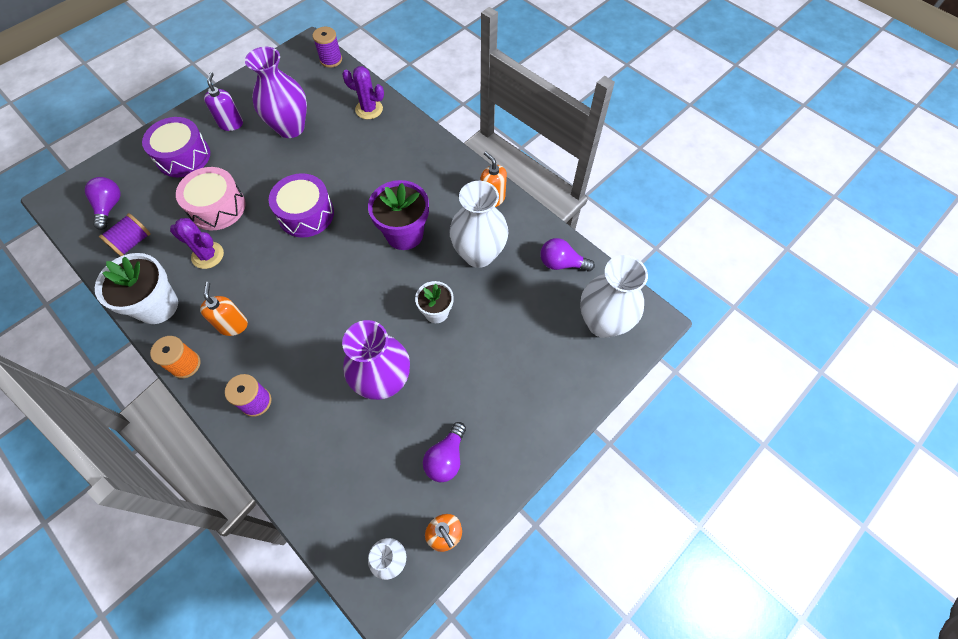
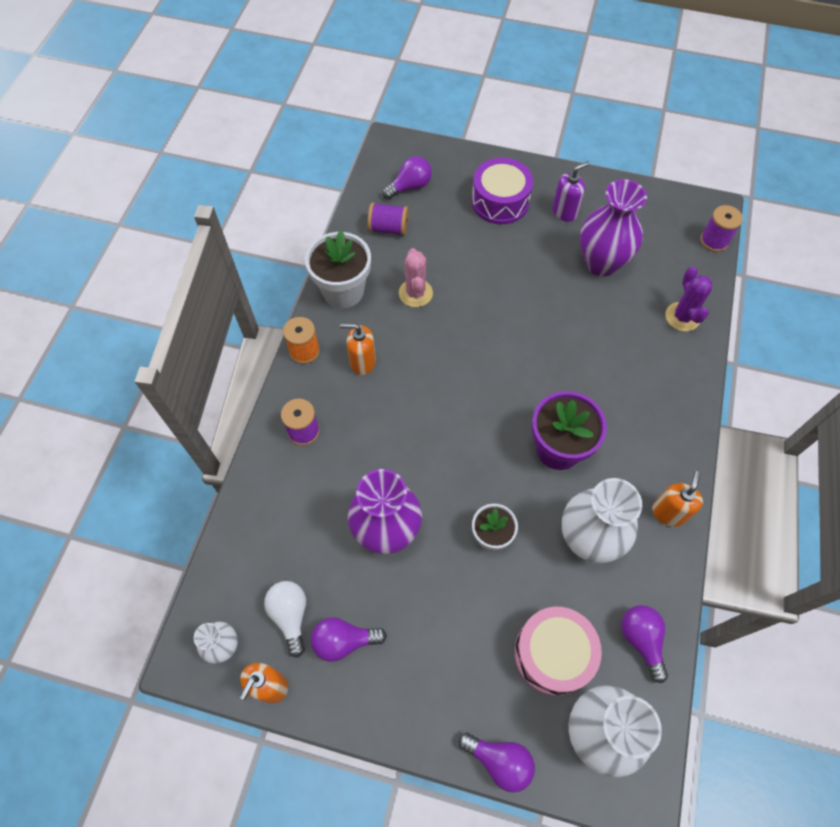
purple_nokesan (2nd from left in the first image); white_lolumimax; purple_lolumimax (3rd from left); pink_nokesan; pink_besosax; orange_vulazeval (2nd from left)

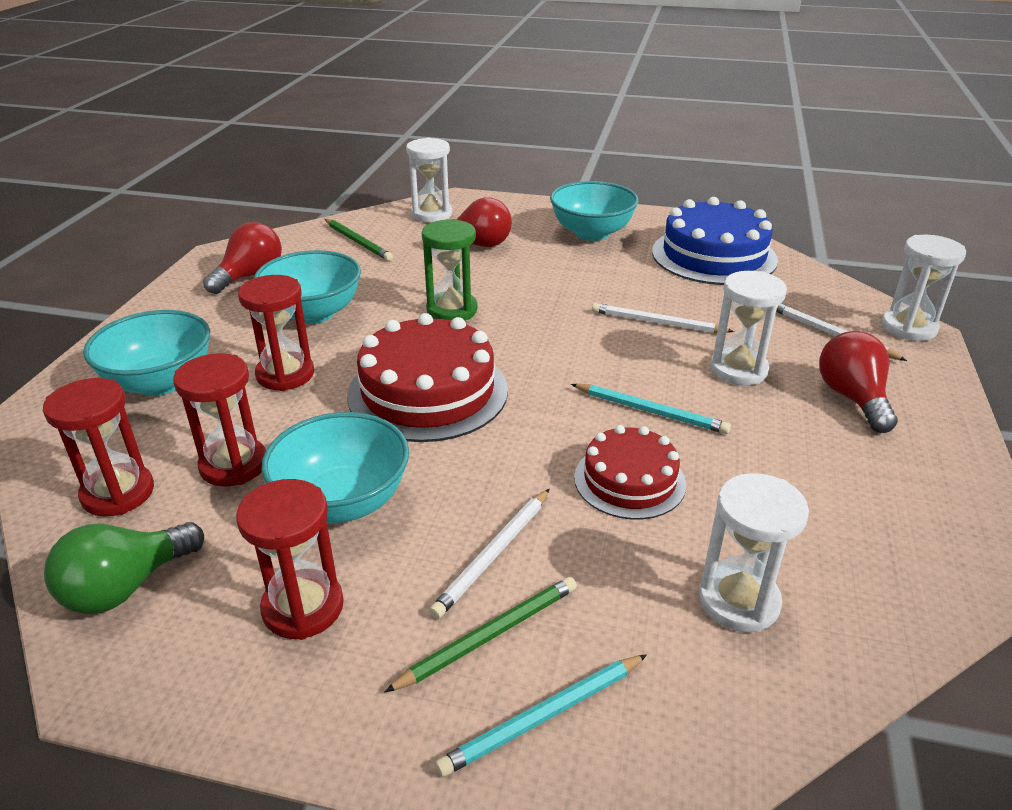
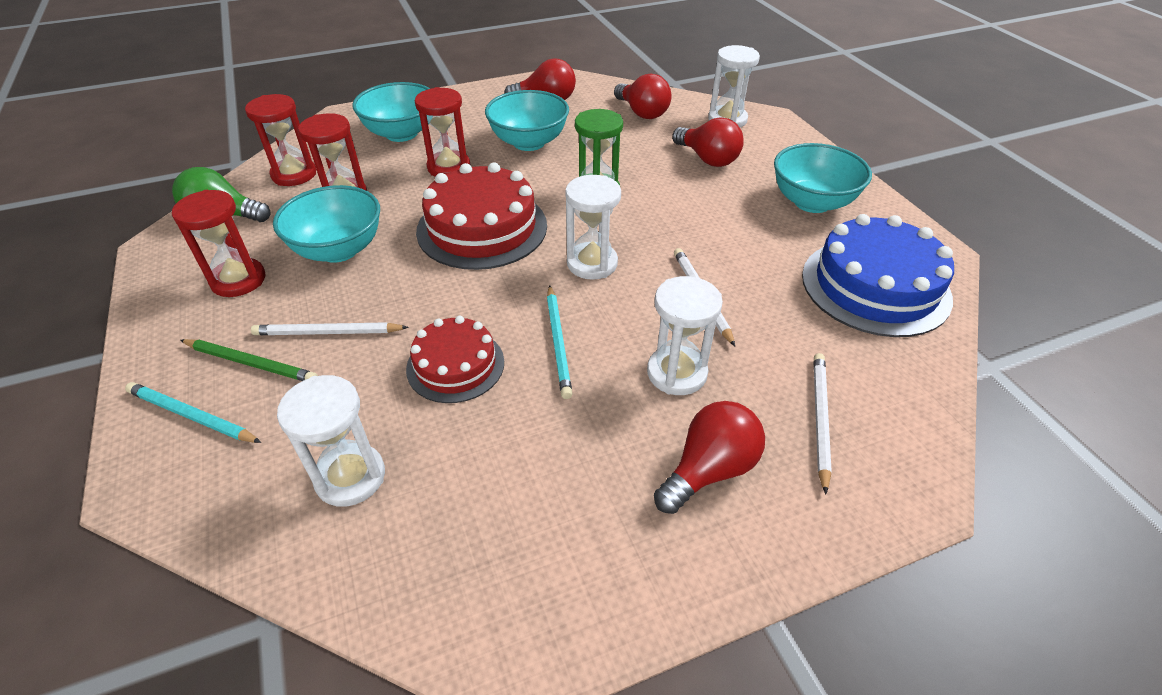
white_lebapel (2nd from left); red_lolumimax (2nd from left)

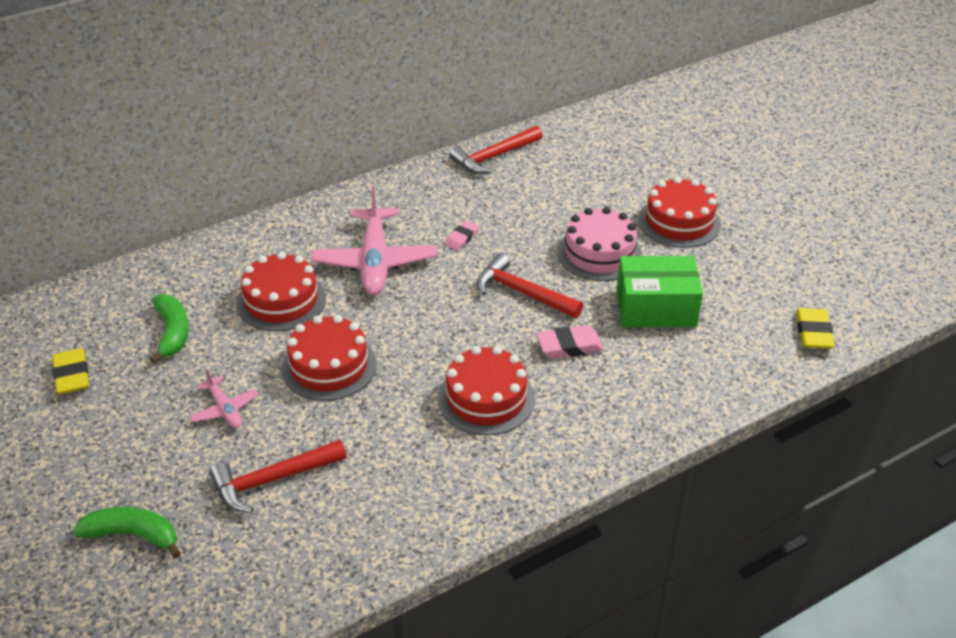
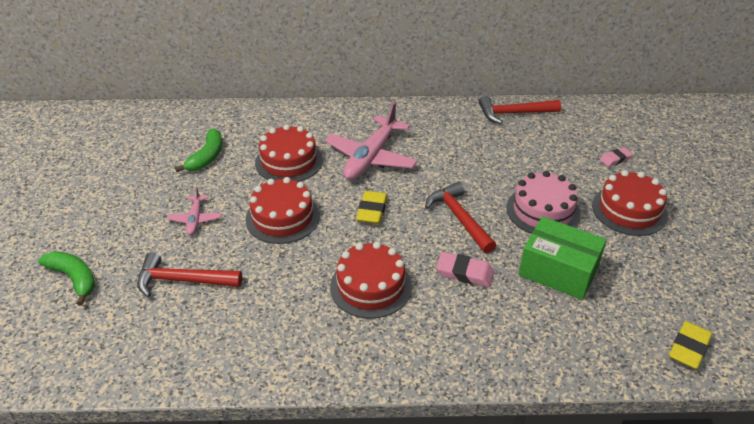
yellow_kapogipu (1st from left); pink_kapogipu (2nd from left)

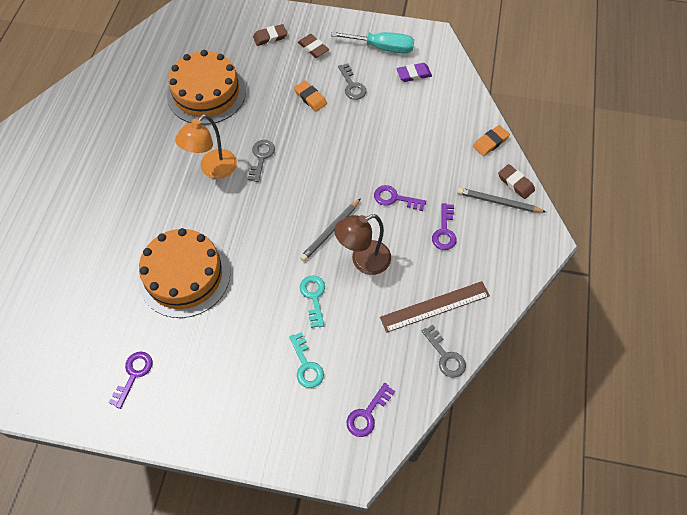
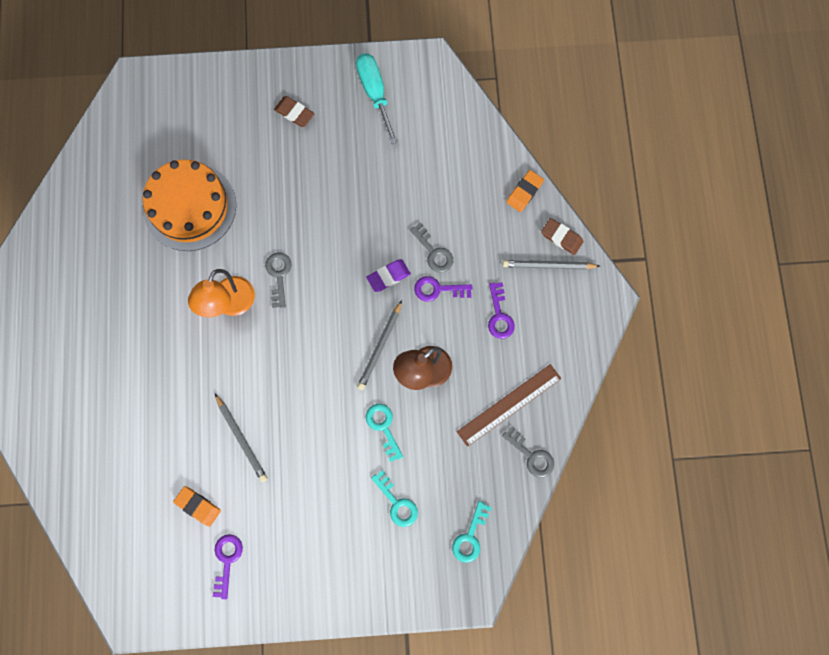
brown_kapogipu (1st from left in the first image); orange_kapogipu (1st from left); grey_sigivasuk (2nd from left); purple_kapogipu; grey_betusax (1st from left); turquoise_sigivasuk (3rd from left); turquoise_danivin

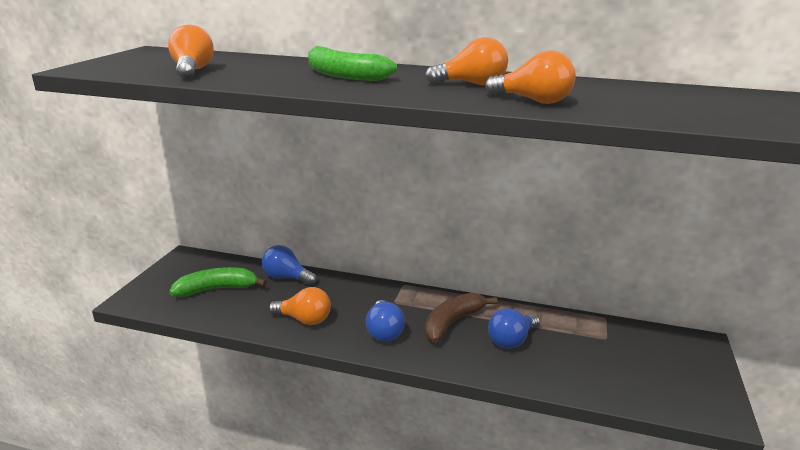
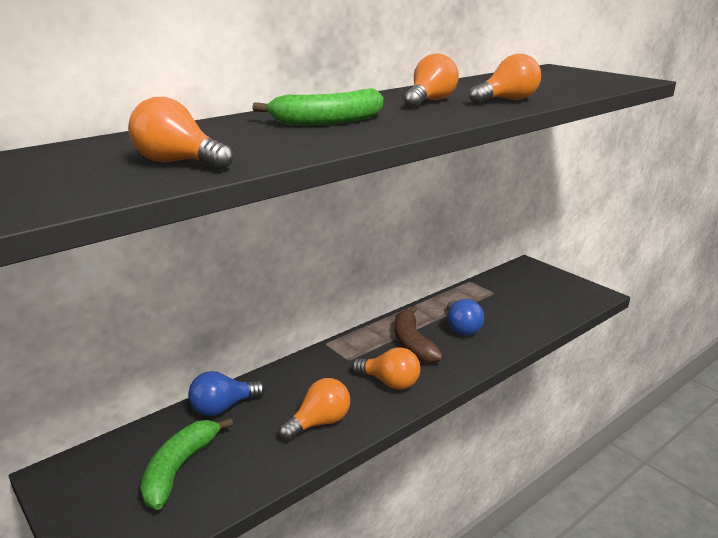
orange_lolumimax (3rd from left)

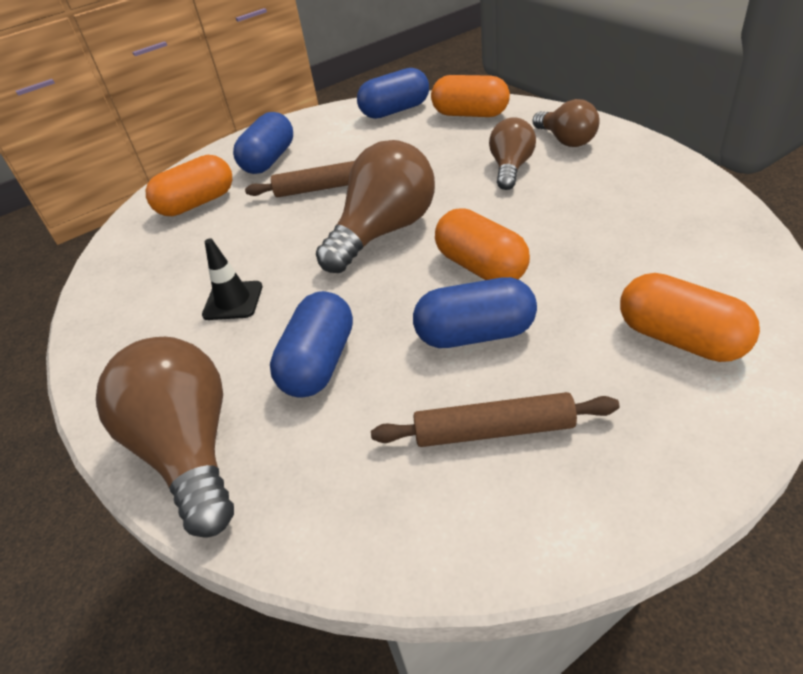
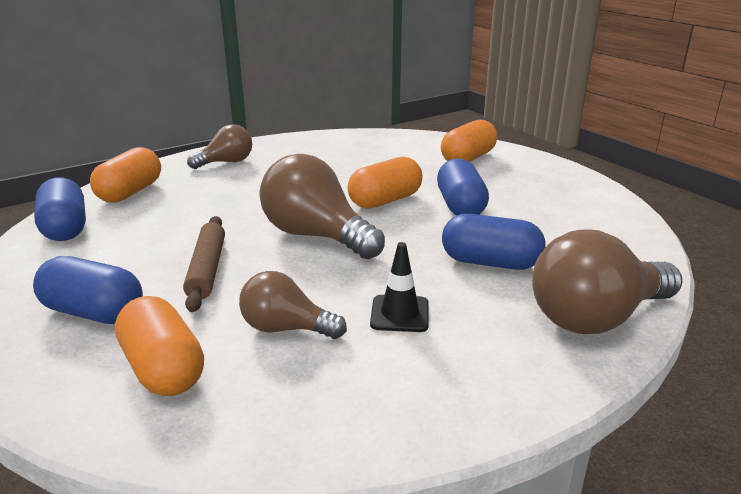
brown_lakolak (2nd from left in the first image); brown_lolumimax (2nd from left)

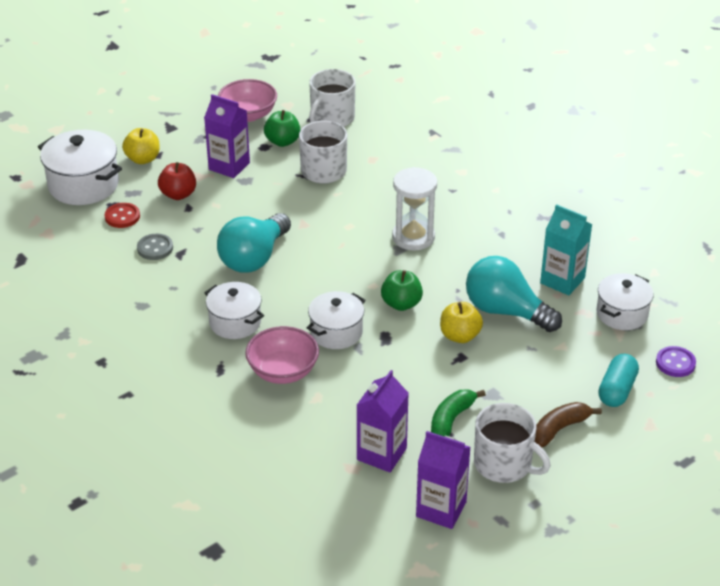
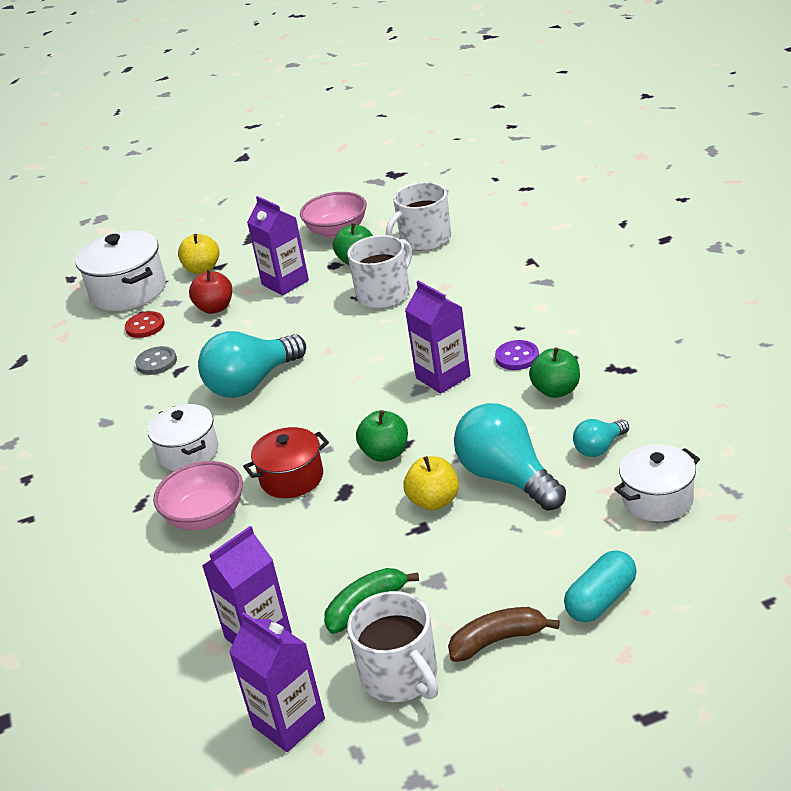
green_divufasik (3rd from left); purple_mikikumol; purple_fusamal (4th from left); turquoise_lolumimax (3rd from left); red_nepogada

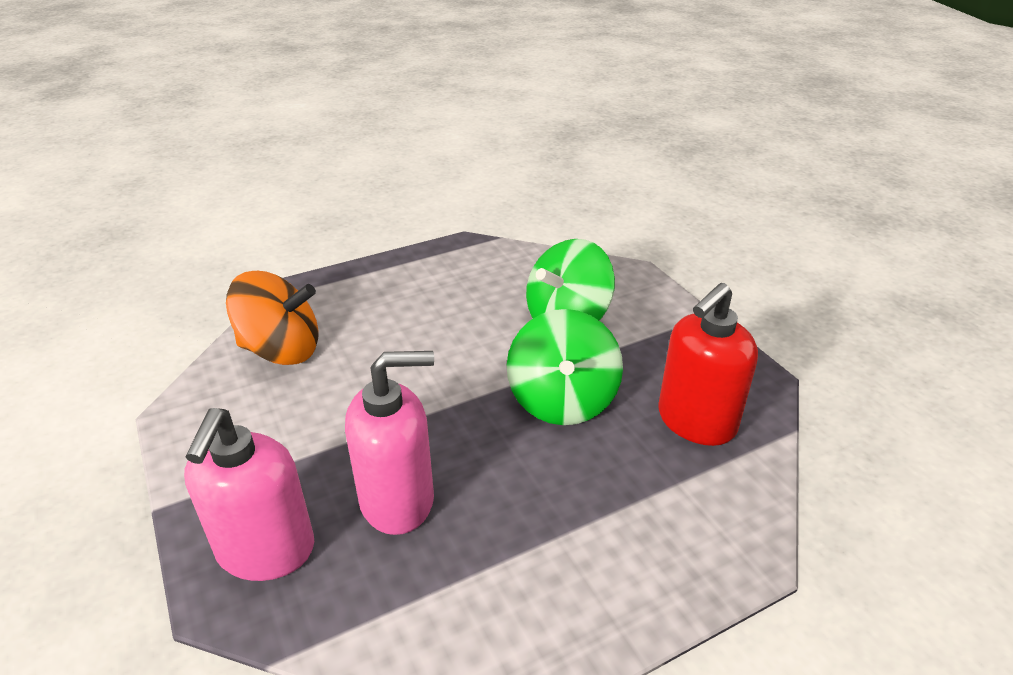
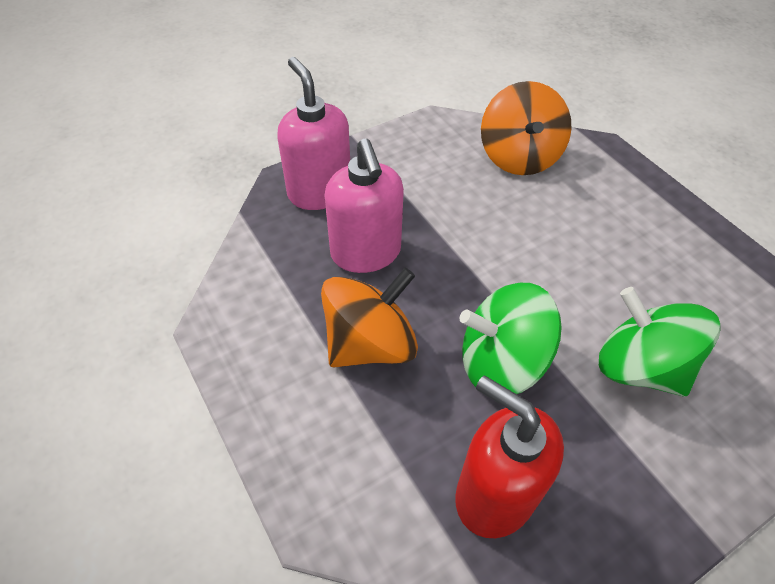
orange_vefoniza (1st from left); pink_vulazeval (1st from left)

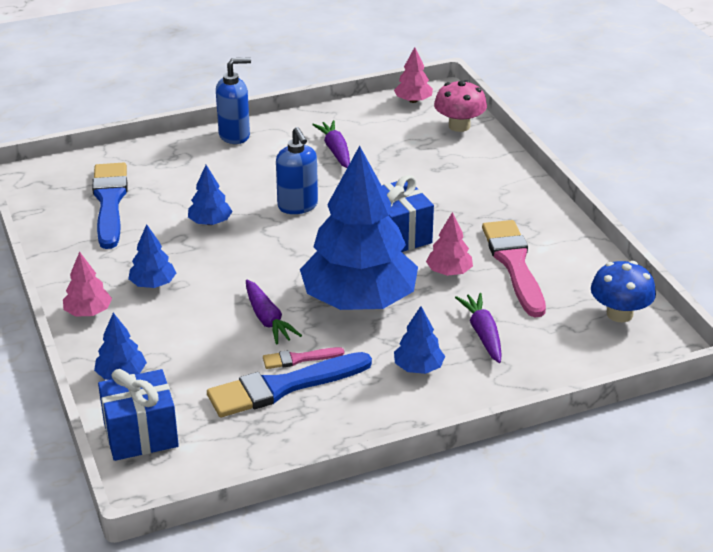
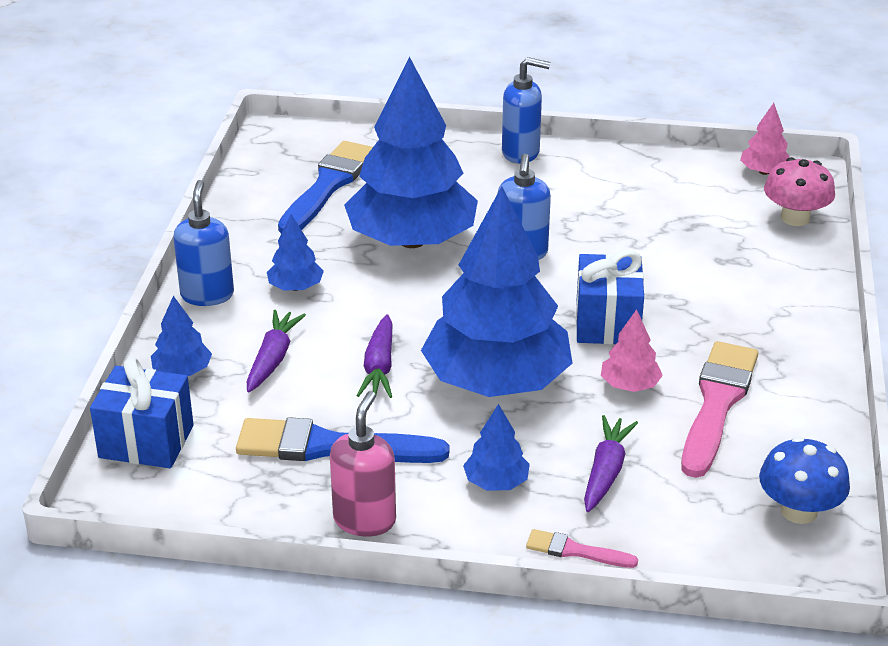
pink_vulazeval; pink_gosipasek (1st from left); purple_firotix (1st from left); blue_vulazeval (1st from left); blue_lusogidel (3rd from left)

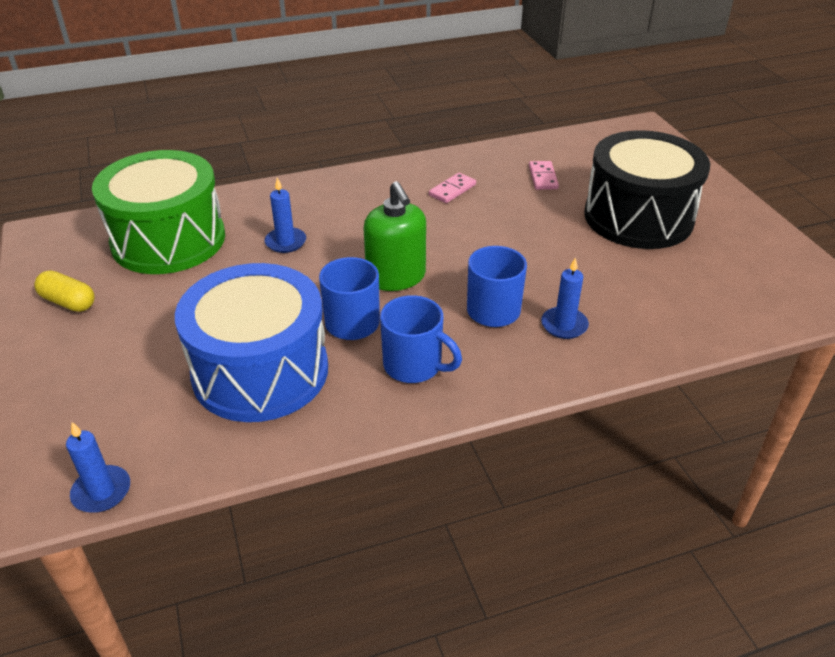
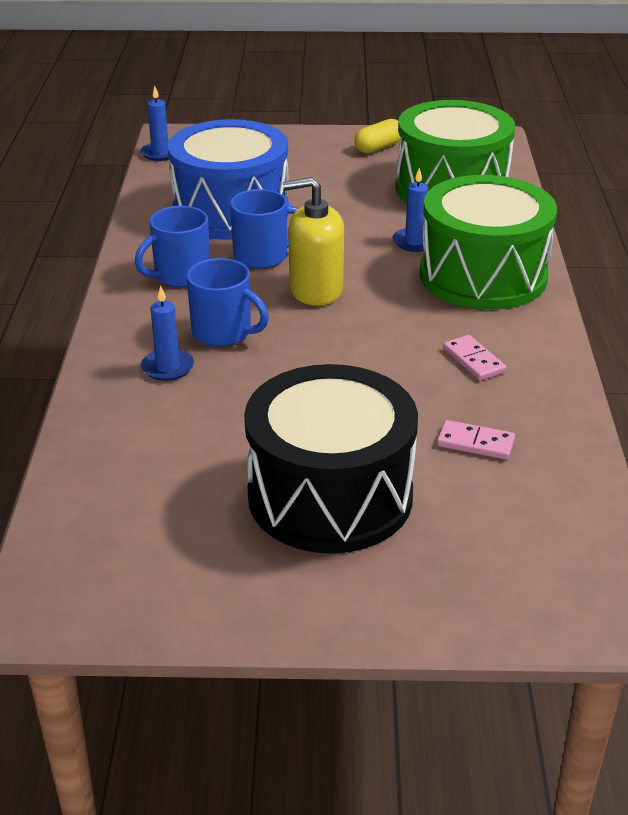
green_nokesan (2nd from left); yellow_vulazeval

